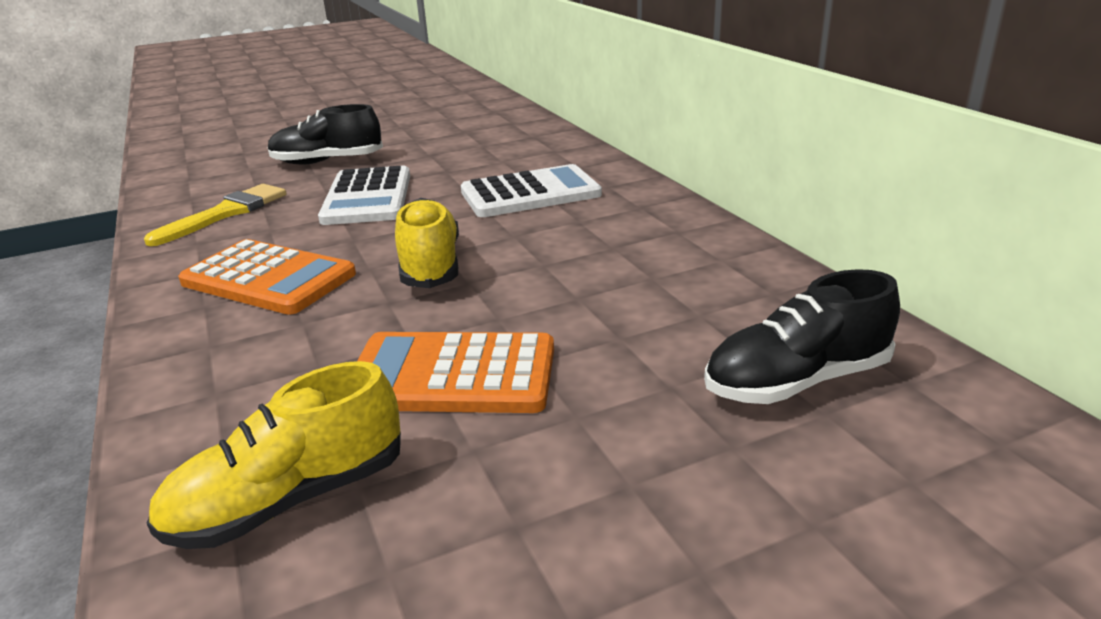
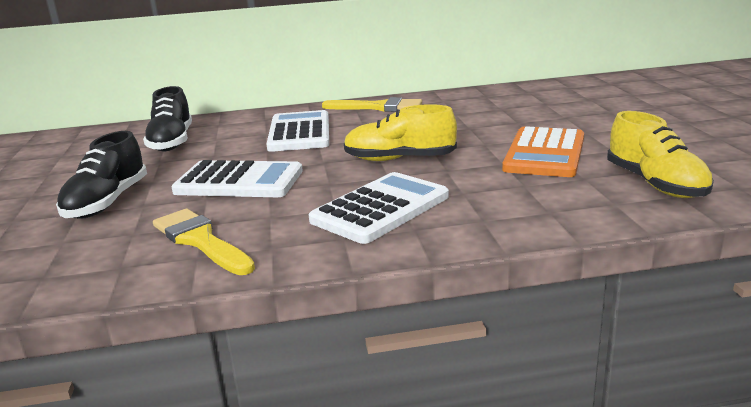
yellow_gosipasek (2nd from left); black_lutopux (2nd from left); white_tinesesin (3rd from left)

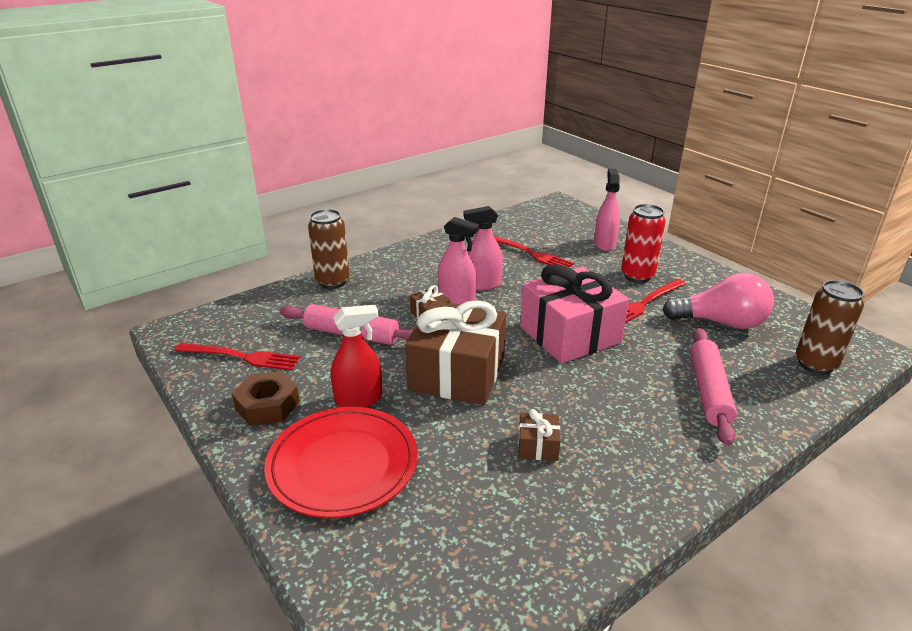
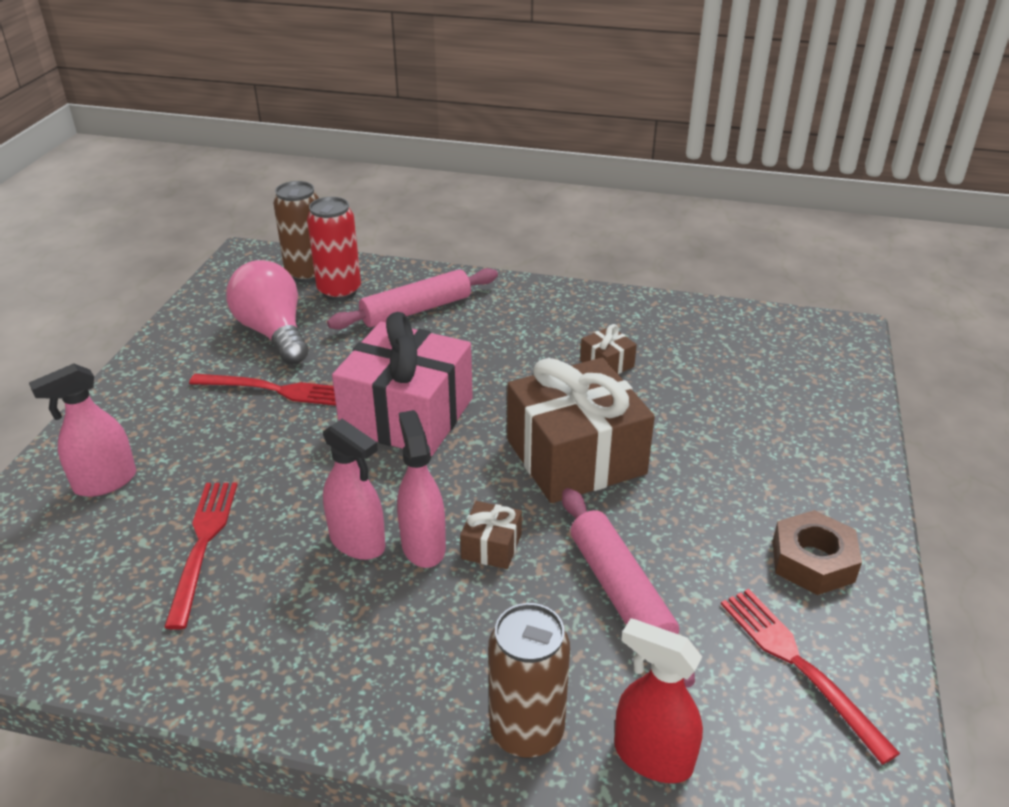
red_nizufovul; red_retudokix; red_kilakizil

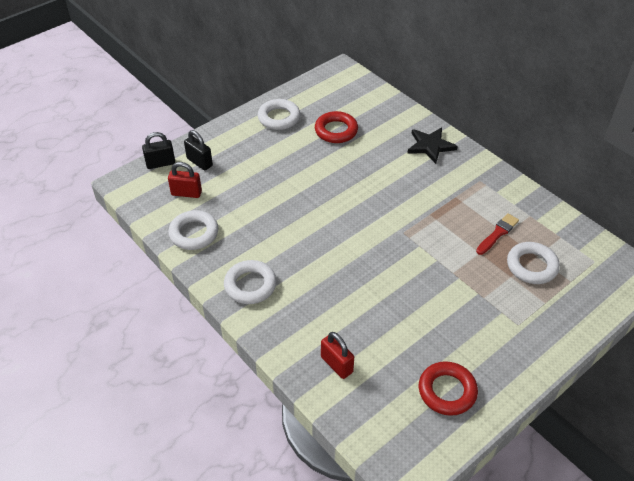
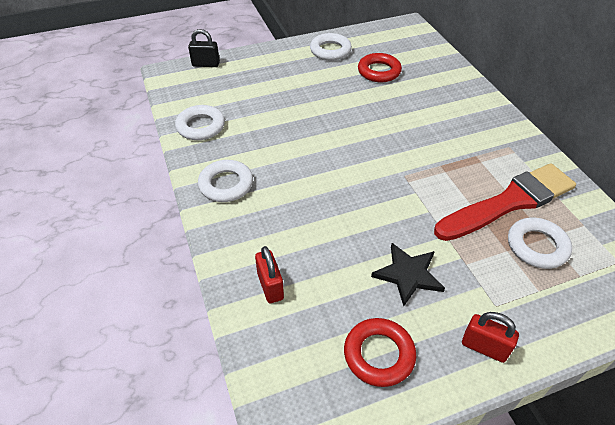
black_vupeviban (2nd from left in the first image); red_vupeviban (2nd from left); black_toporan; red_gosipasek

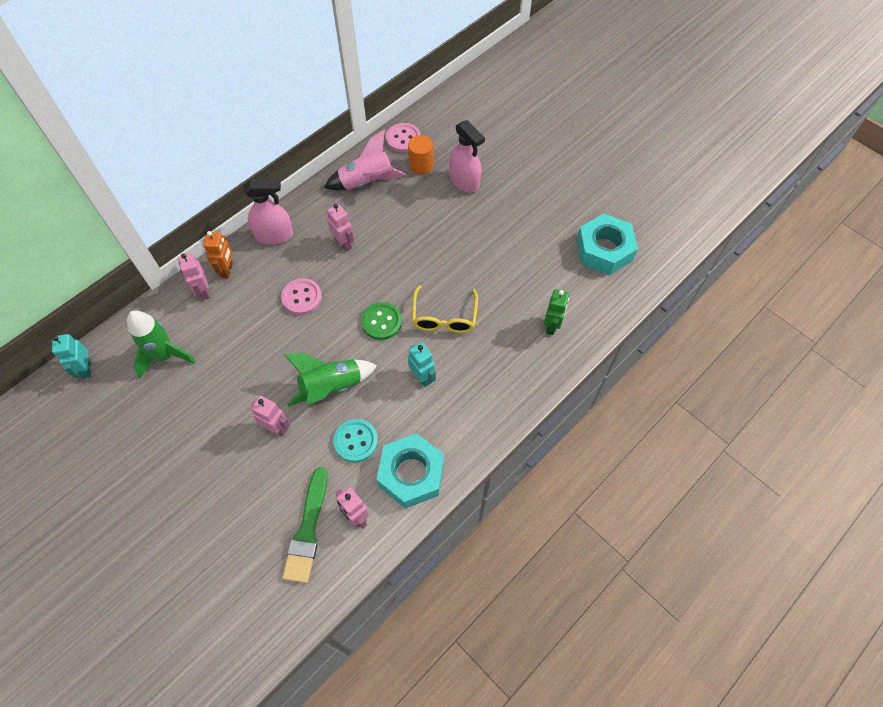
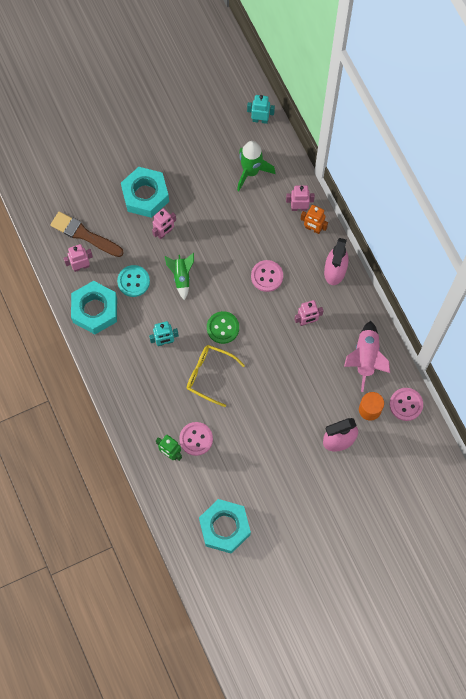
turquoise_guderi (2nd from left); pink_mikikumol (1st from left); brown_gosipasek; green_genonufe (1st from left)

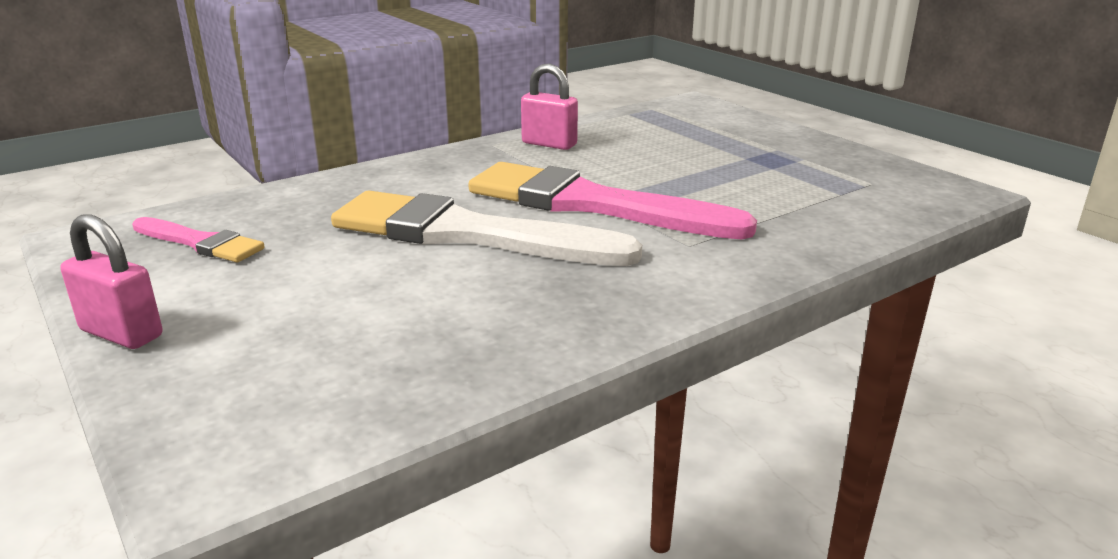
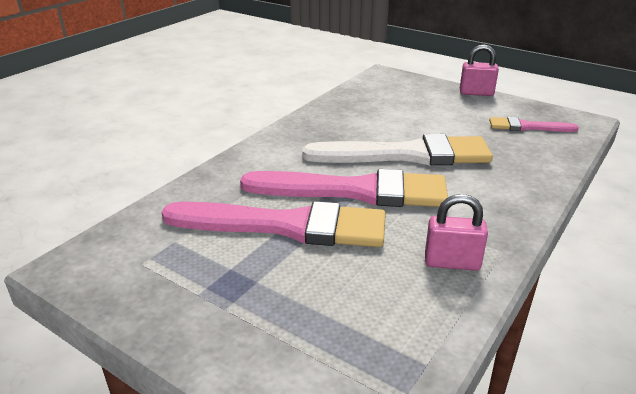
pink_gosipasek (1st from left)

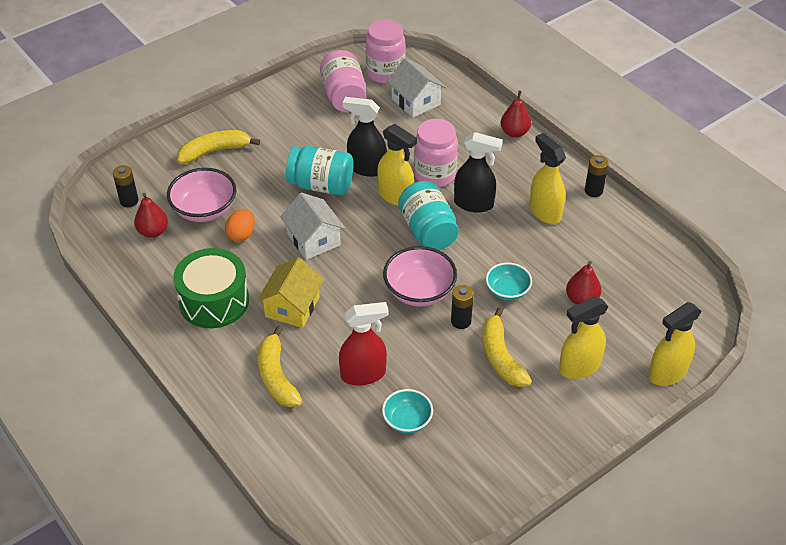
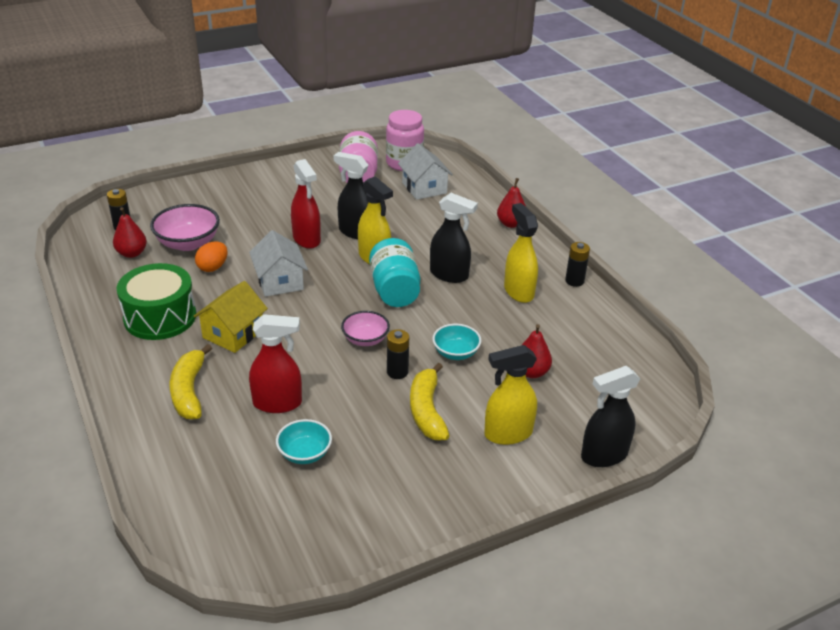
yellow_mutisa (1st from left in the first image); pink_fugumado (3rd from left in the first image); red_retudokix (2nd from left); black_retudokix (3rd from left); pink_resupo (2nd from left)

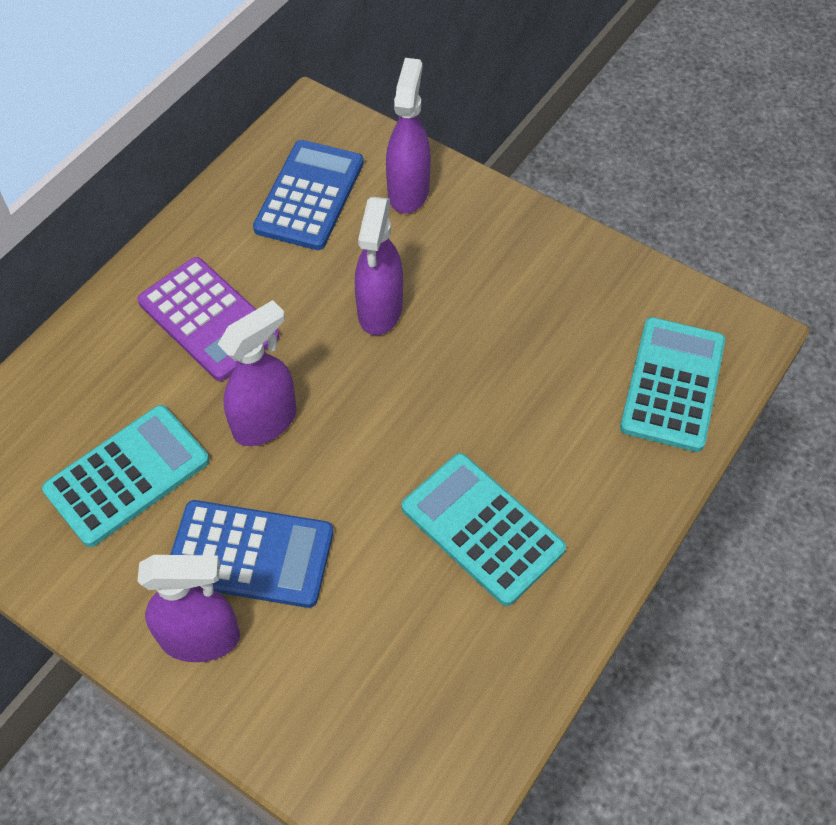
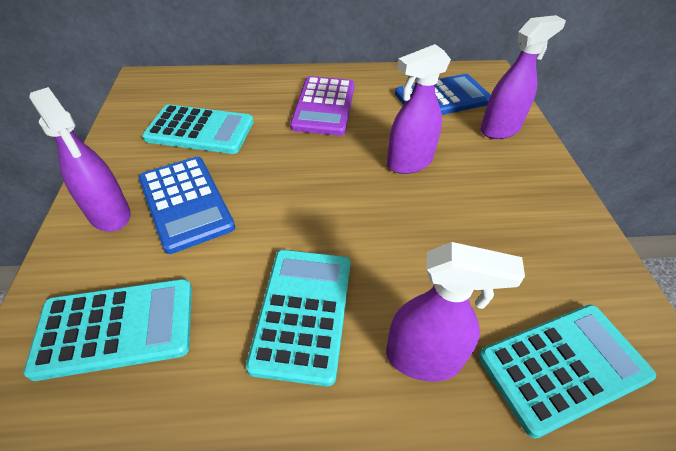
turquoise_tinesesin (1st from left); purple_retudokix (3rd from left)

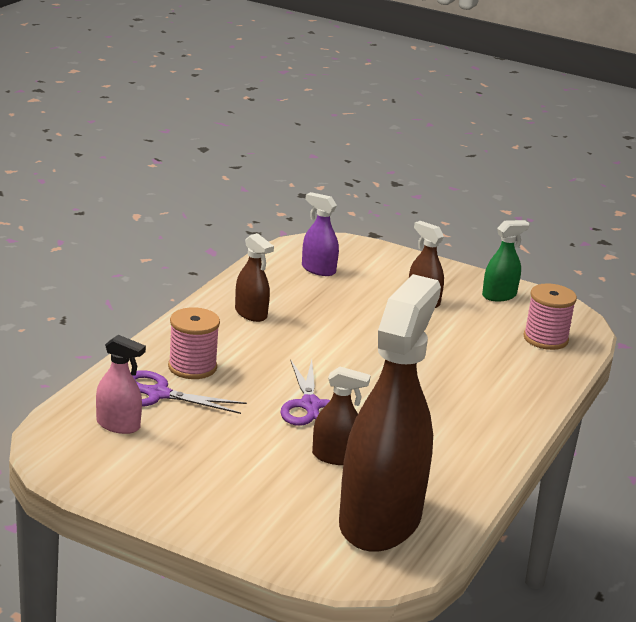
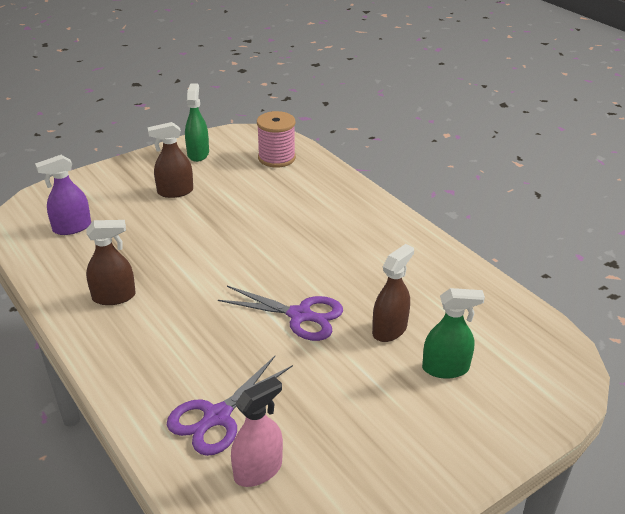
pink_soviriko (1st from left in the first image); brown_retudokix (3rd from left in the first image); green_retudokix (2nd from left)

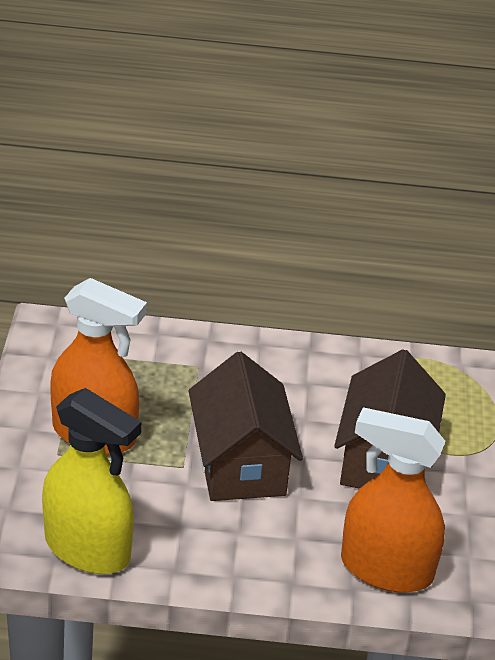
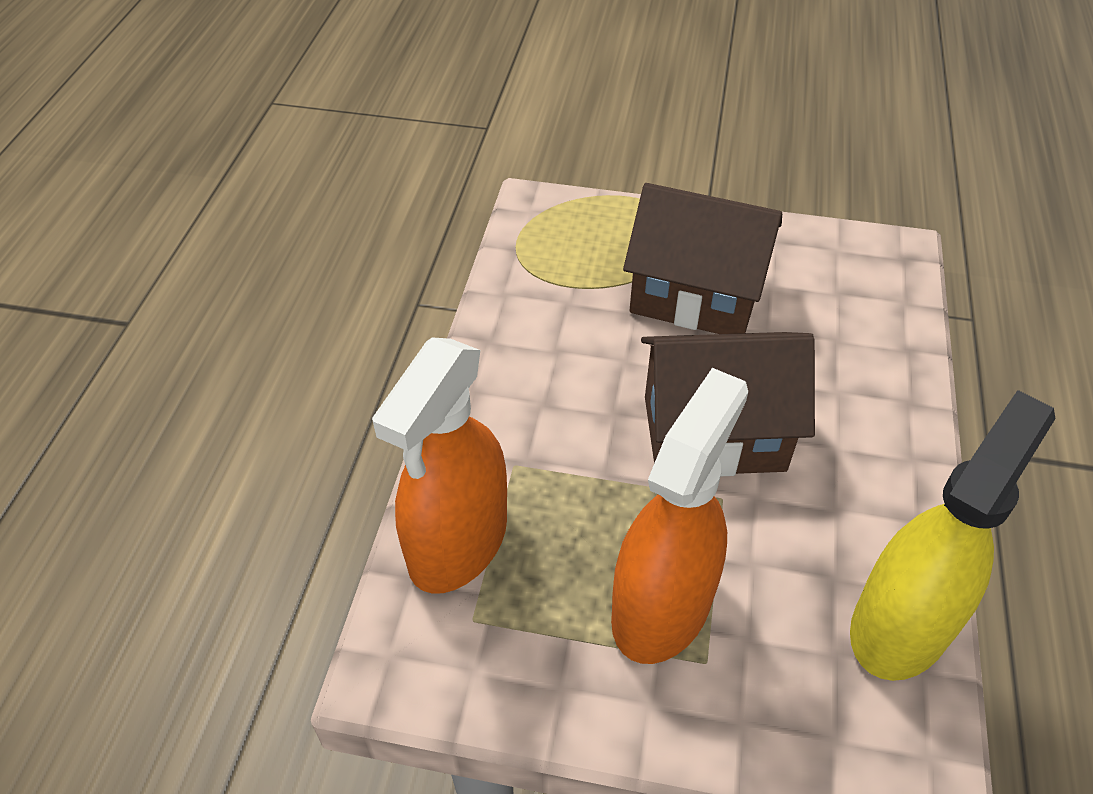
orange_retudokix (1st from left)

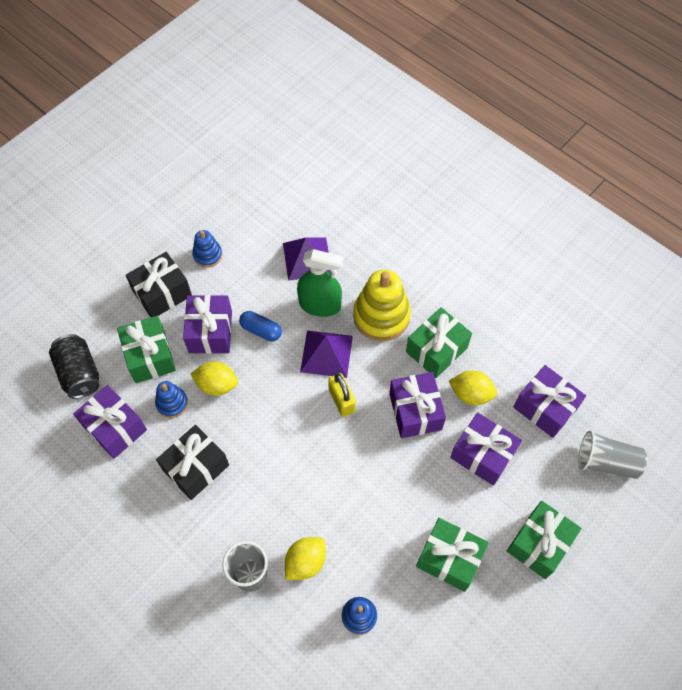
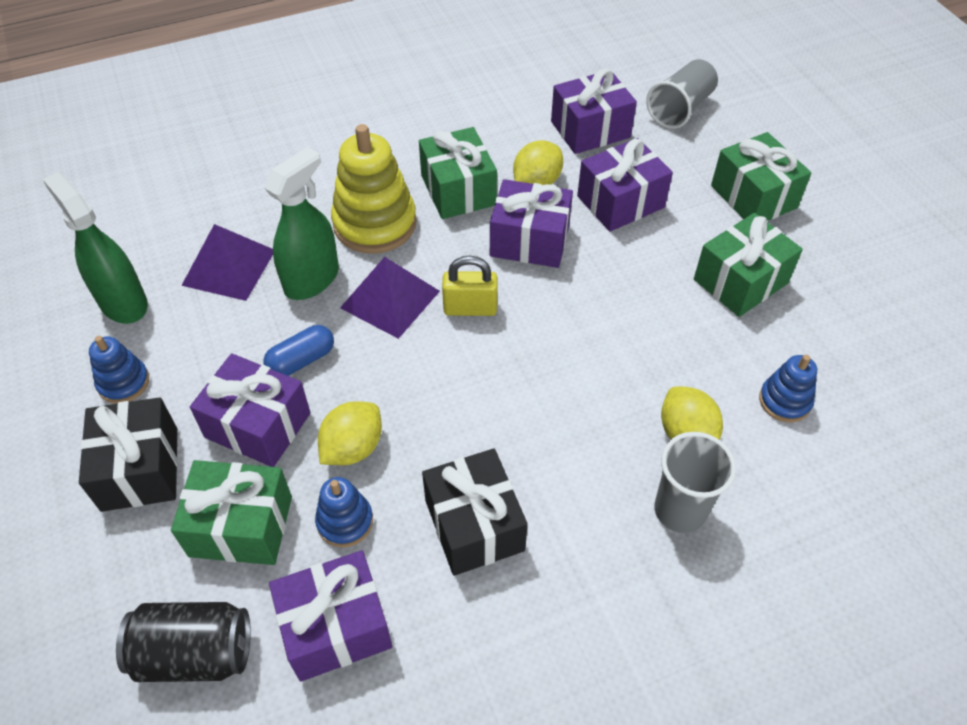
green_retudokix (1st from left)

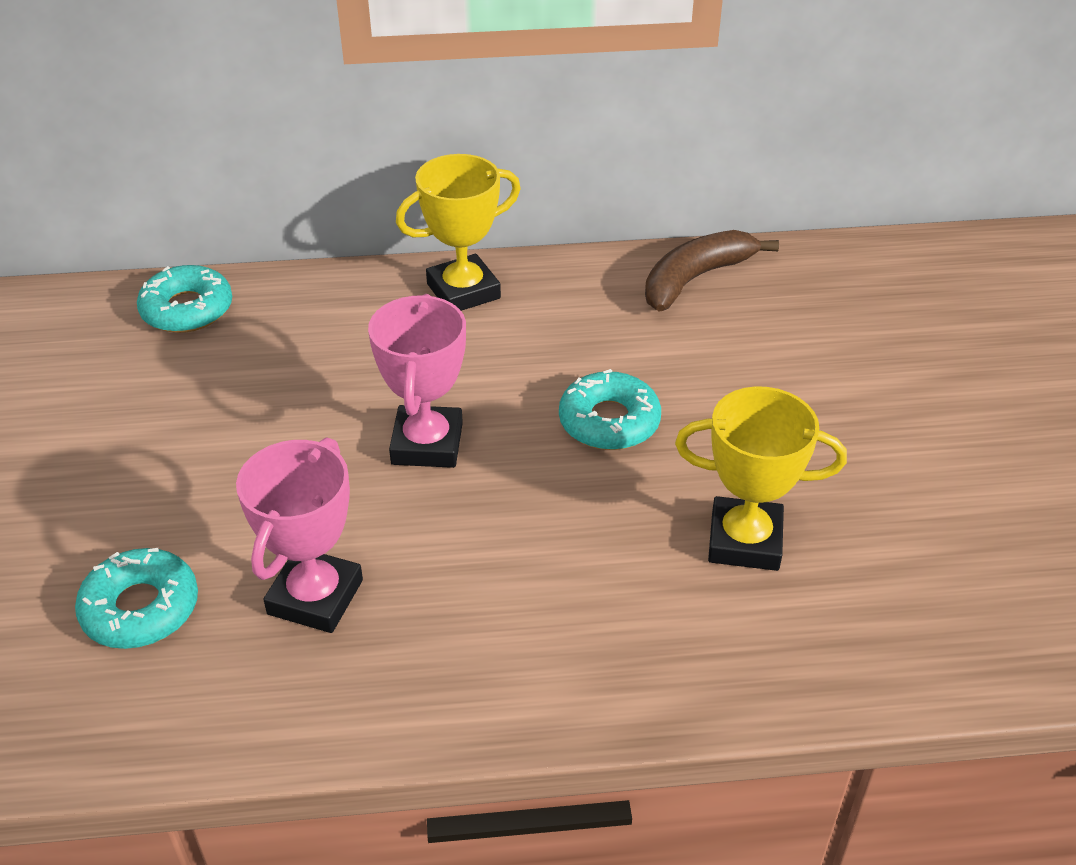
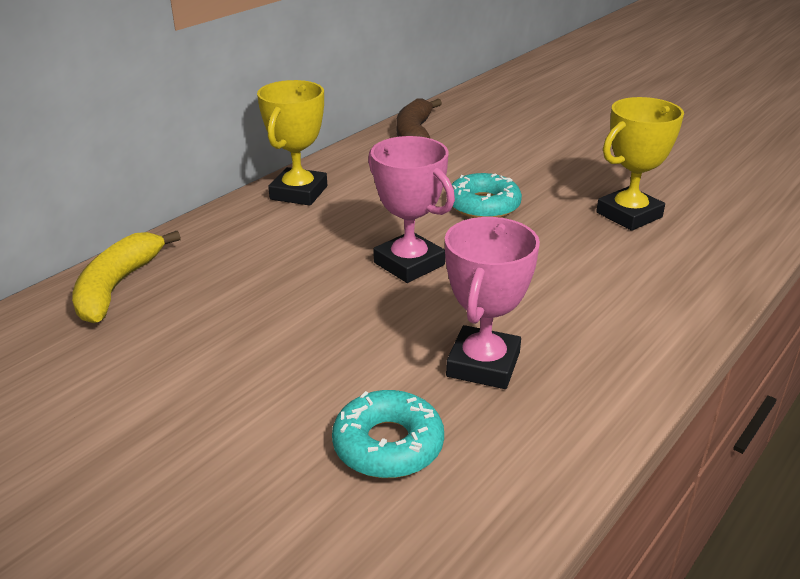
yellow_mutisa; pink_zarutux (2nd from left)

